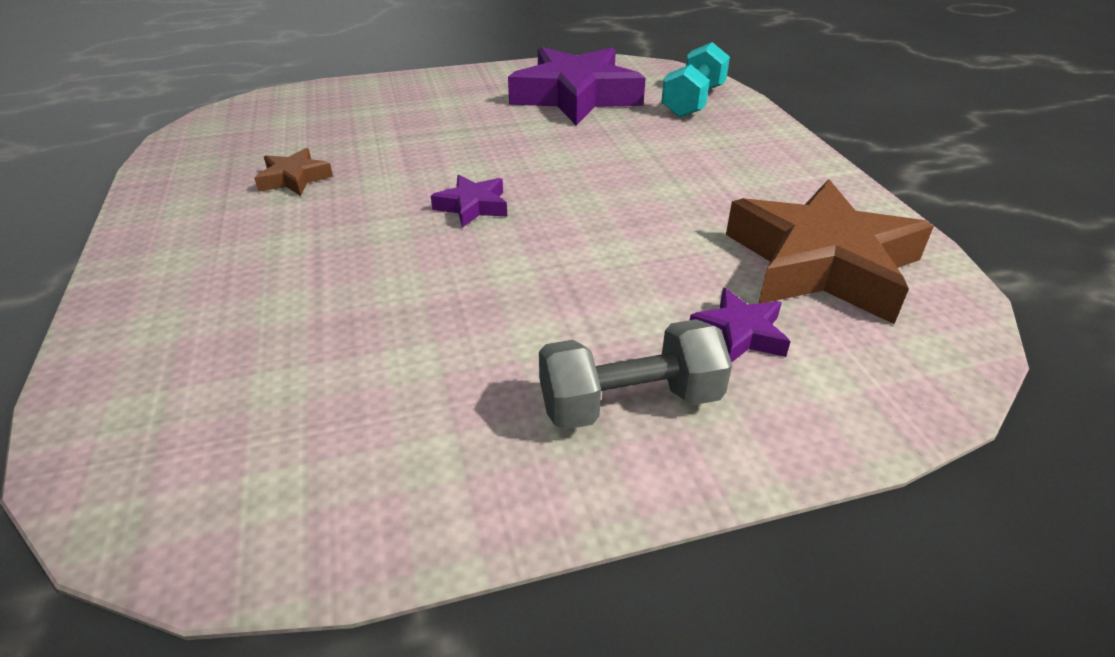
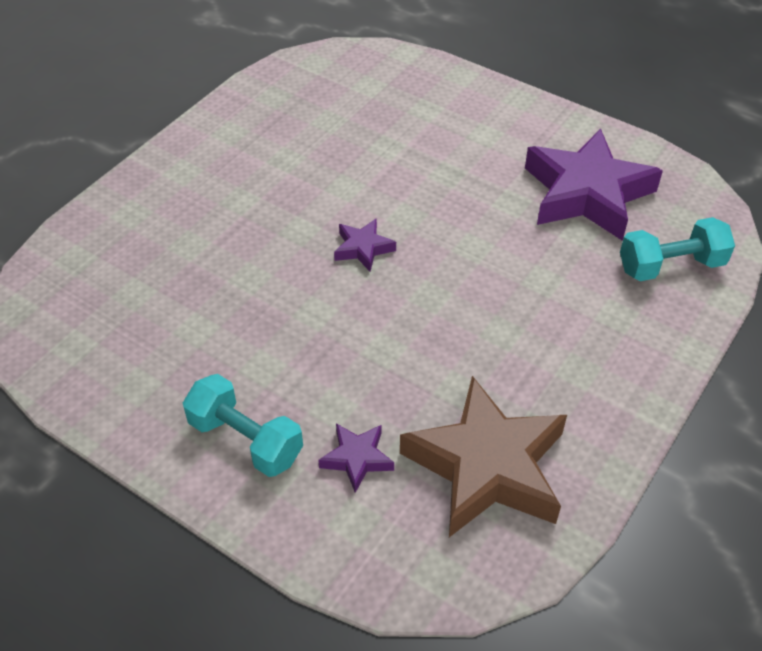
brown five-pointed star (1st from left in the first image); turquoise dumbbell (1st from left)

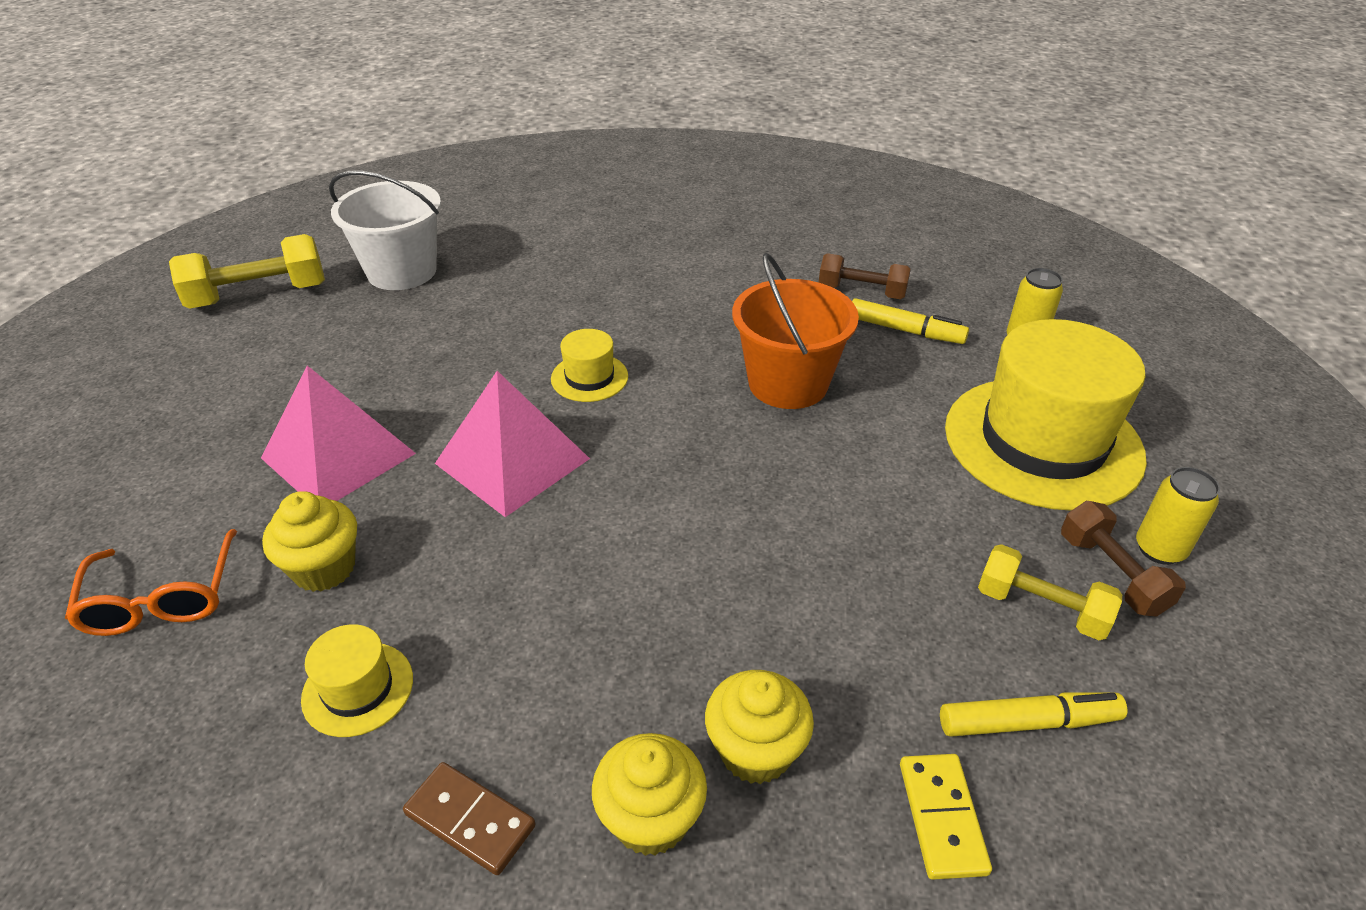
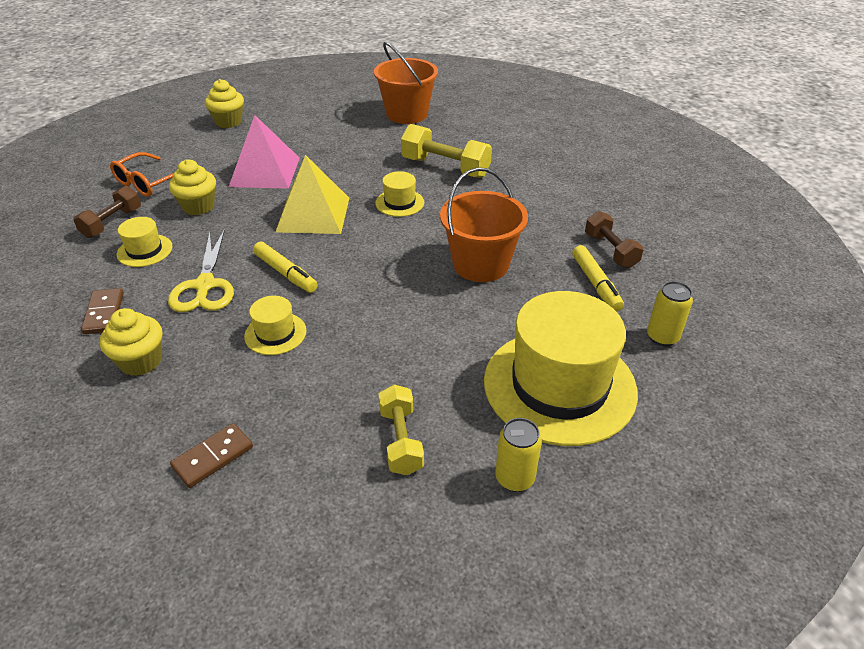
bright yellow scissors; bright yellow tall hat (2nd from left); bright yellow dumbbell (2nd from left); bright yellow cupcake (3rd from left); bright yellow felt pen (1st from left); brown dumbbell (1st from left); orange bucket (1st from left); bright yellow solid pyramid; brown domino (2nd from left)

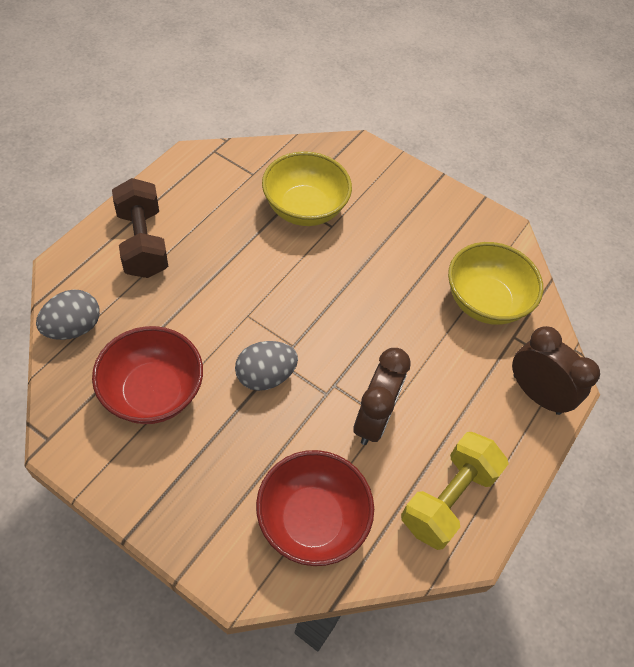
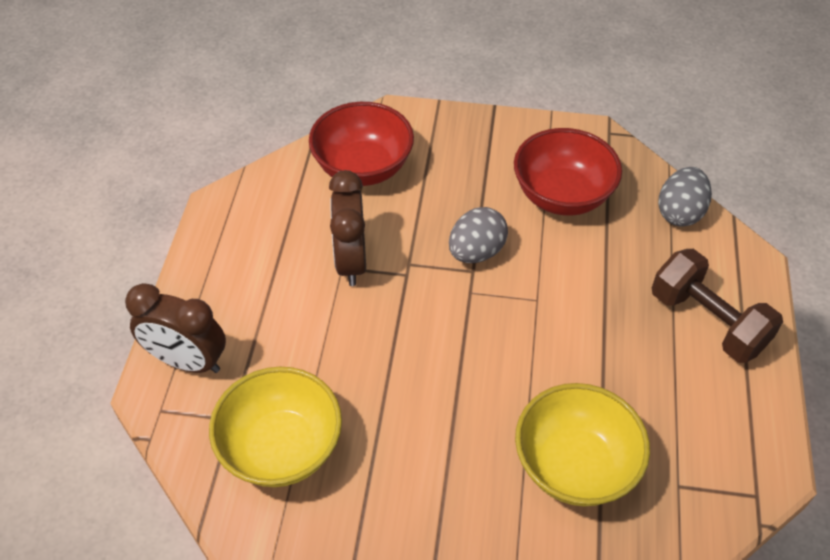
bright yellow dumbbell

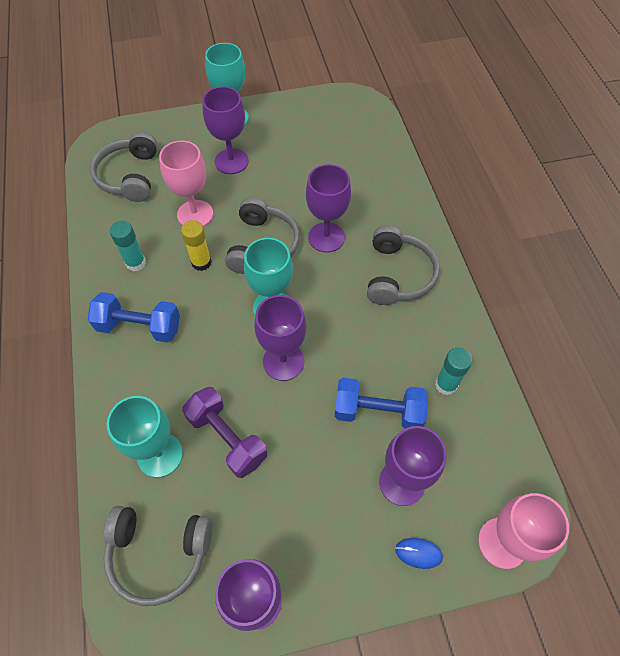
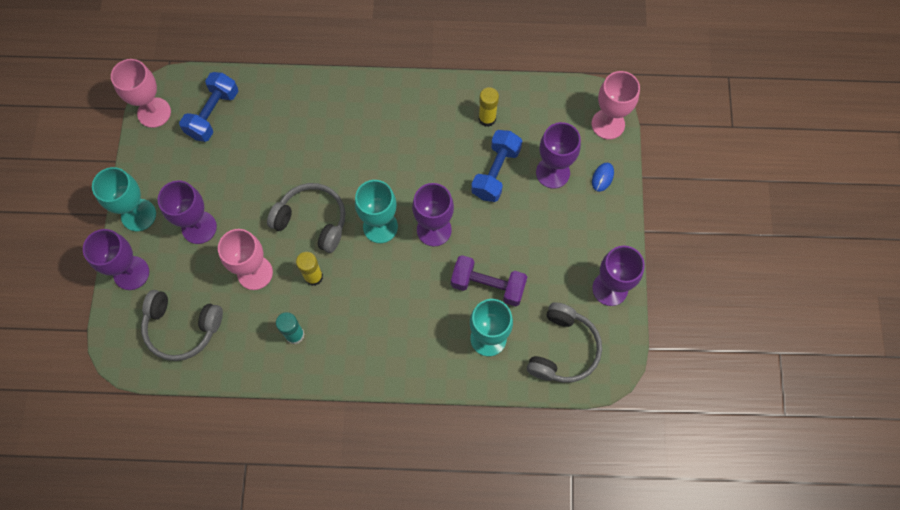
ash-grey headphones (4th from left in the first image); rose-pink goblet (1st from left); cobalt dumbbell (1st from left); violet goblet (1st from left); bright yellow glue stick (2nd from left); violet dumbbell

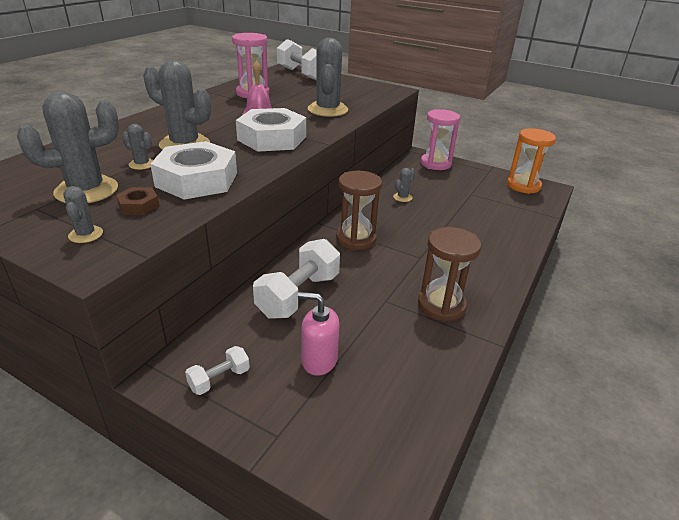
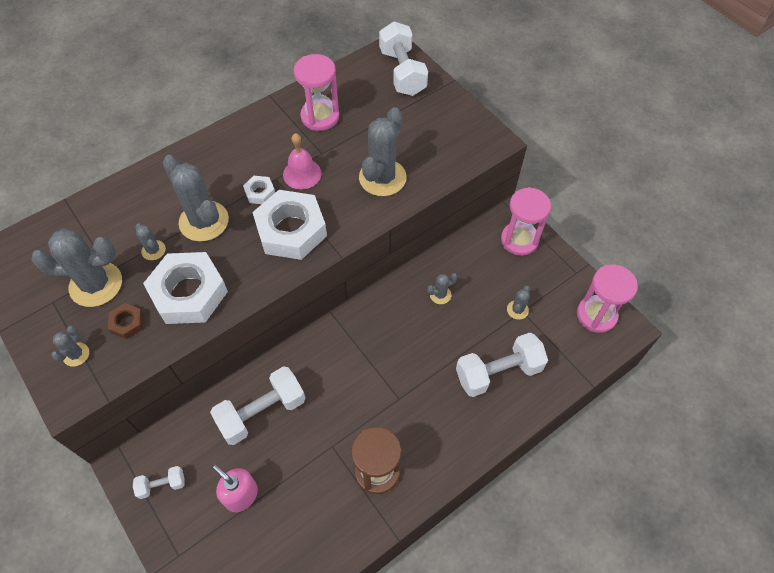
brown sandglass (1st from left in the first image); snow-white hex nut (2nd from left); snow-white dumbbell (4th from left); ash-grey cactus (7th from left); rose-pink sandglass (3rd from left)

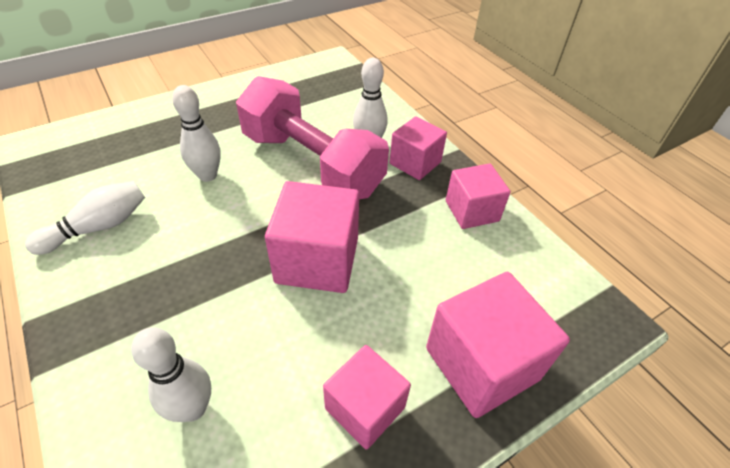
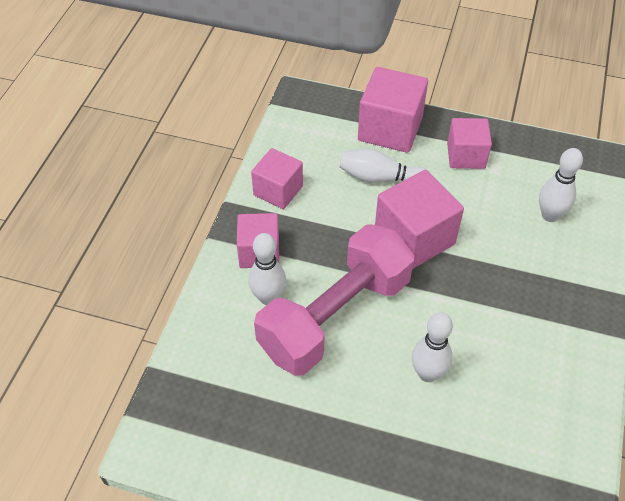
snow-white tenpin (2nd from left); rose-pink dumbbell

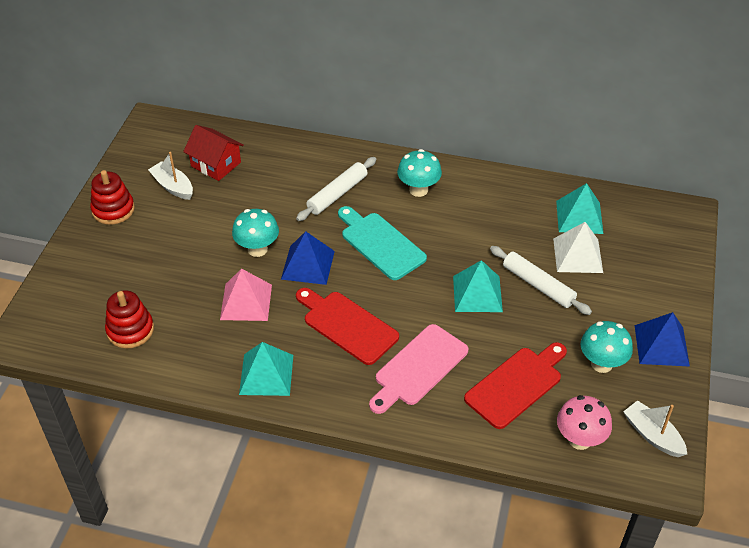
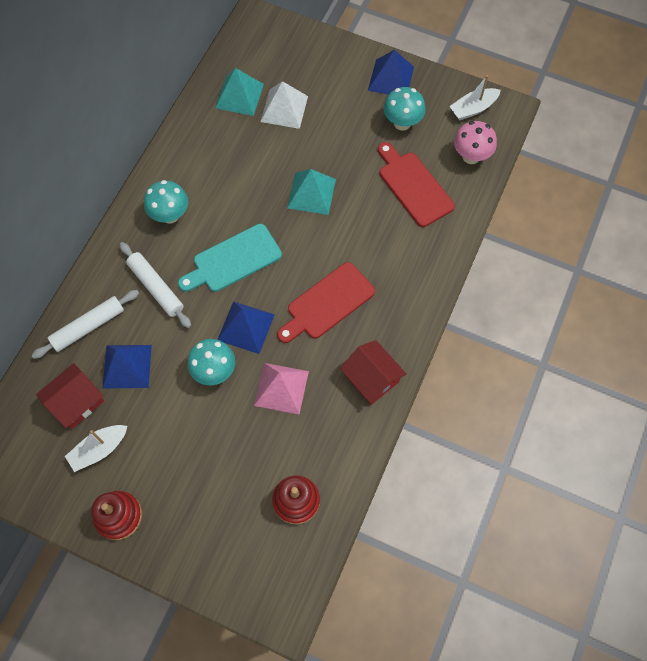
rose-pink cutting board; cobalt solid pyramid (1st from left); snow-white dough roller (1st from left); crimson house (2nd from left)

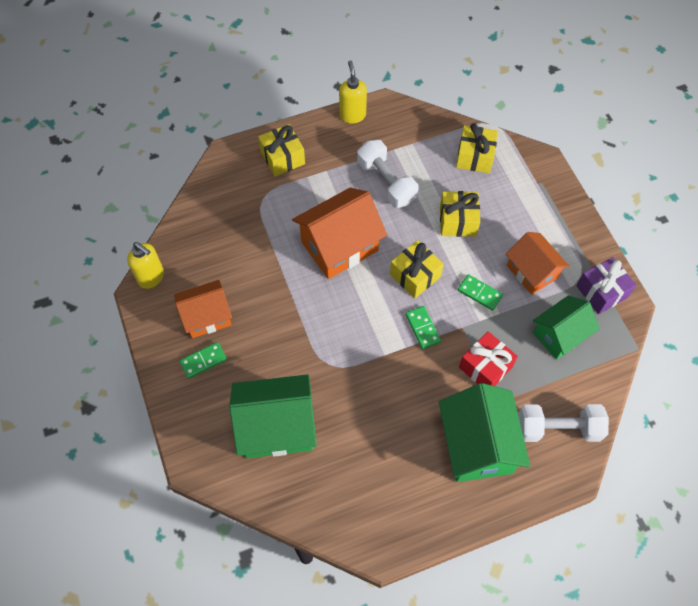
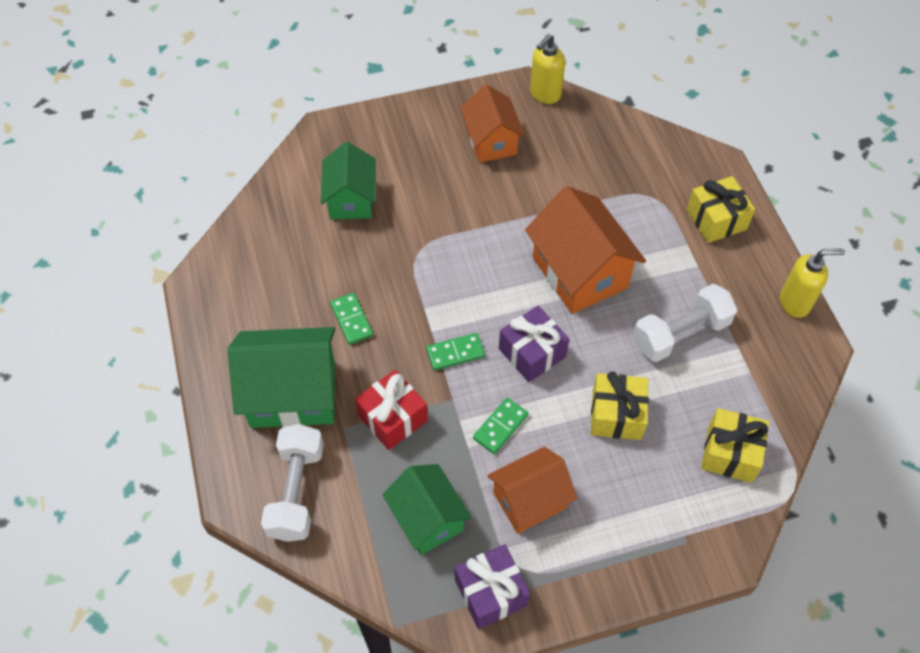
leaf-green domino (1st from left); violet wrapped gift (2nd from left); leaf-green house (2nd from left)

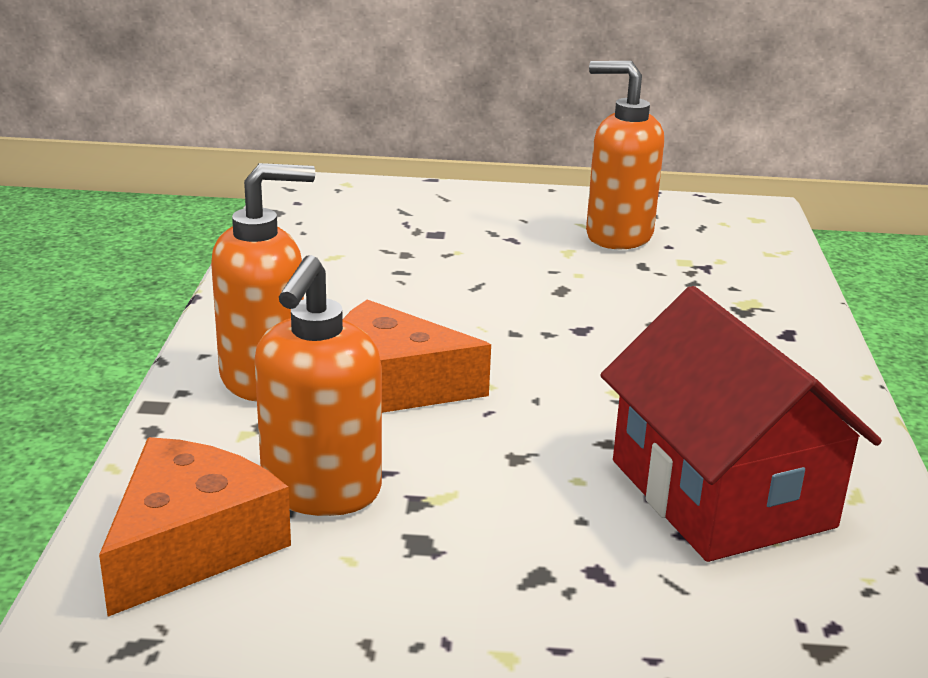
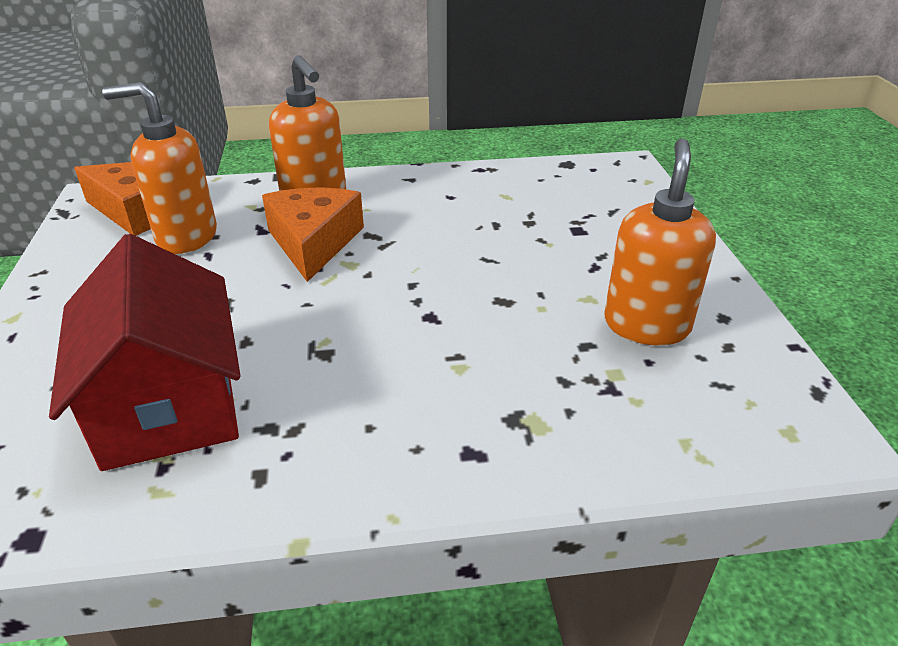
crimson house

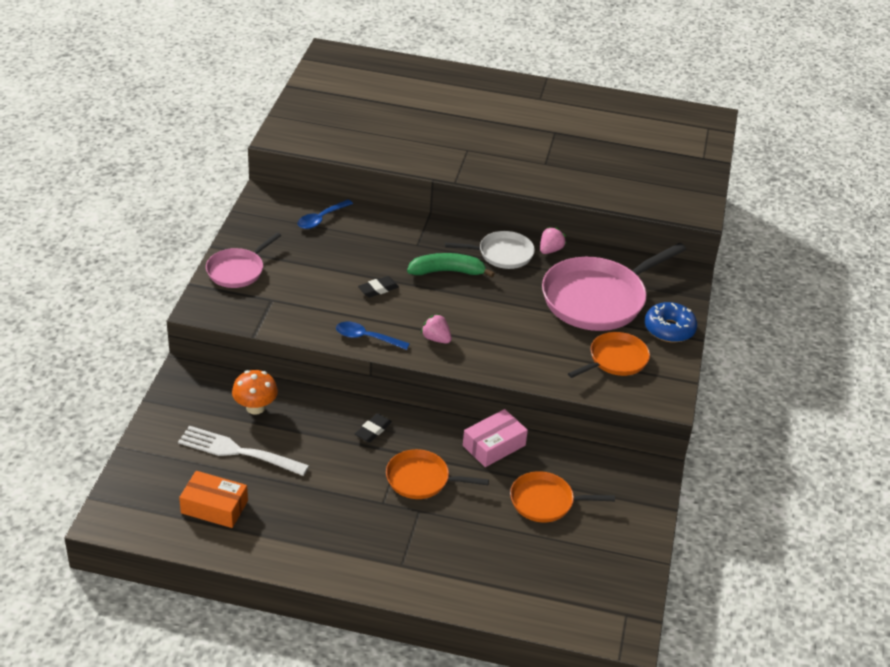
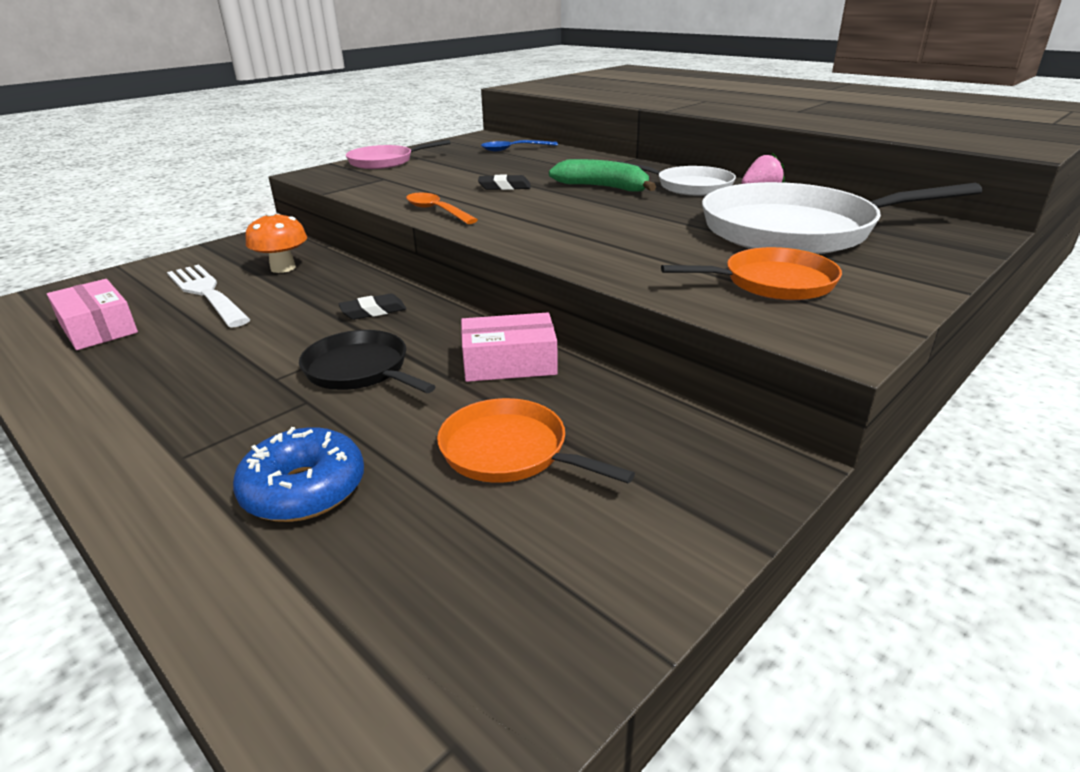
rose-pink toy strawberry (1st from left in the first image); cobalt doughnut; rose-pink box (1st from left); orange tablespoon; black frying pan; snow-white frying pan (2nd from left)

